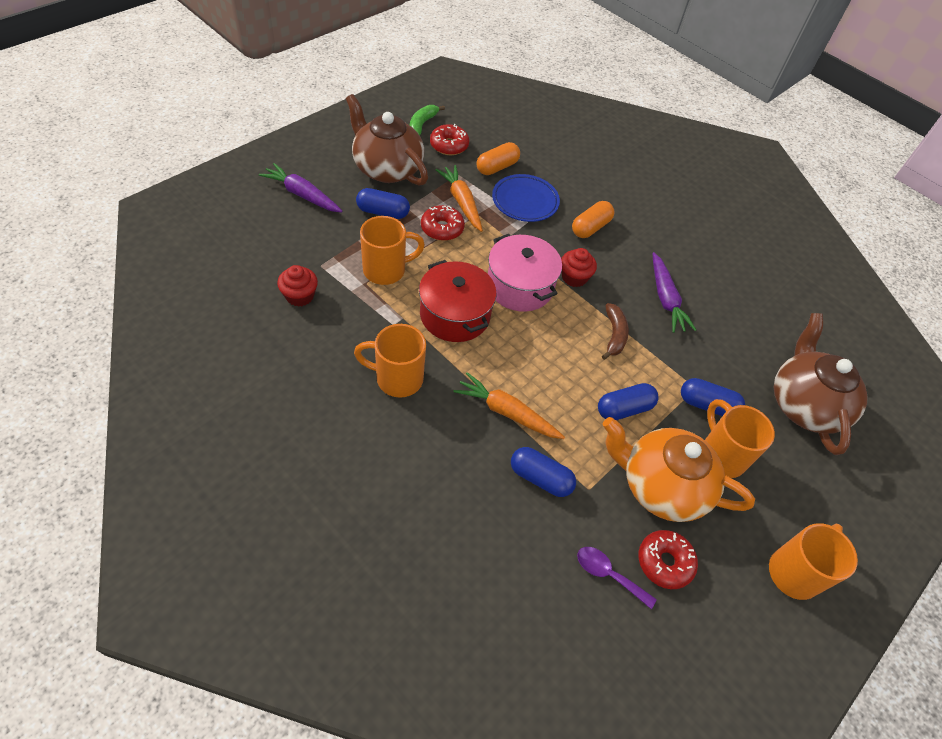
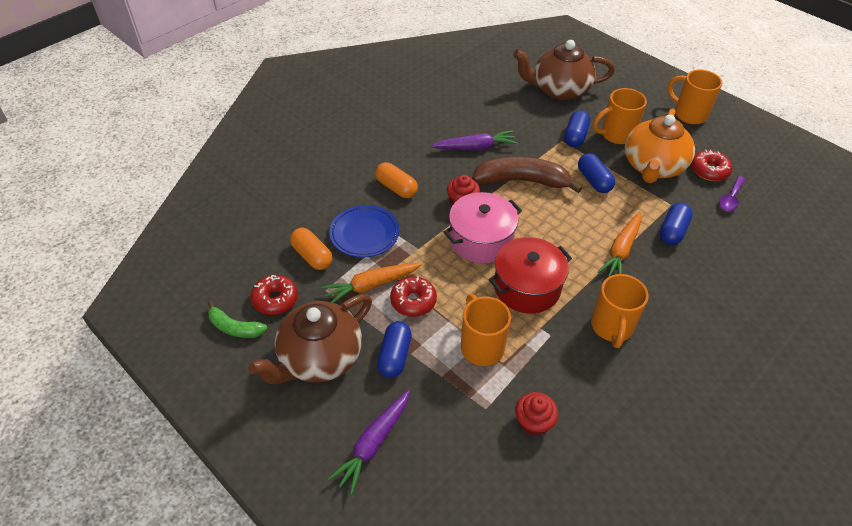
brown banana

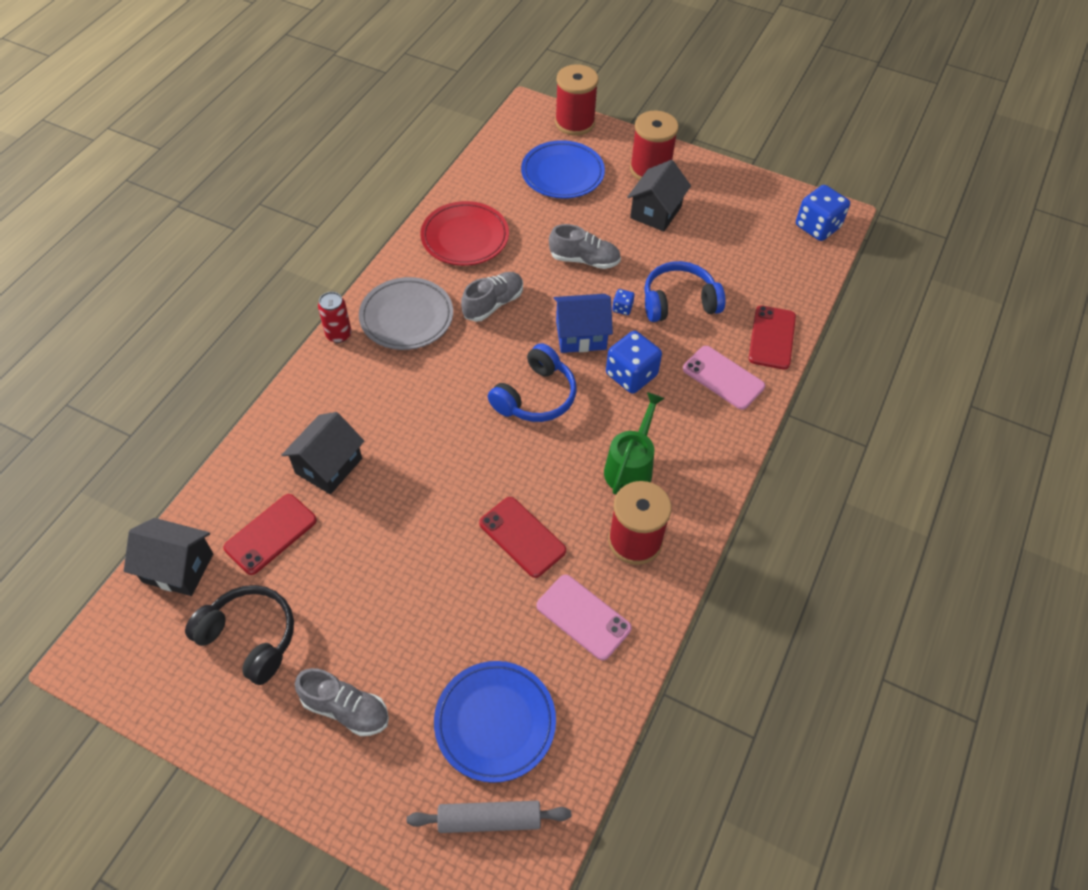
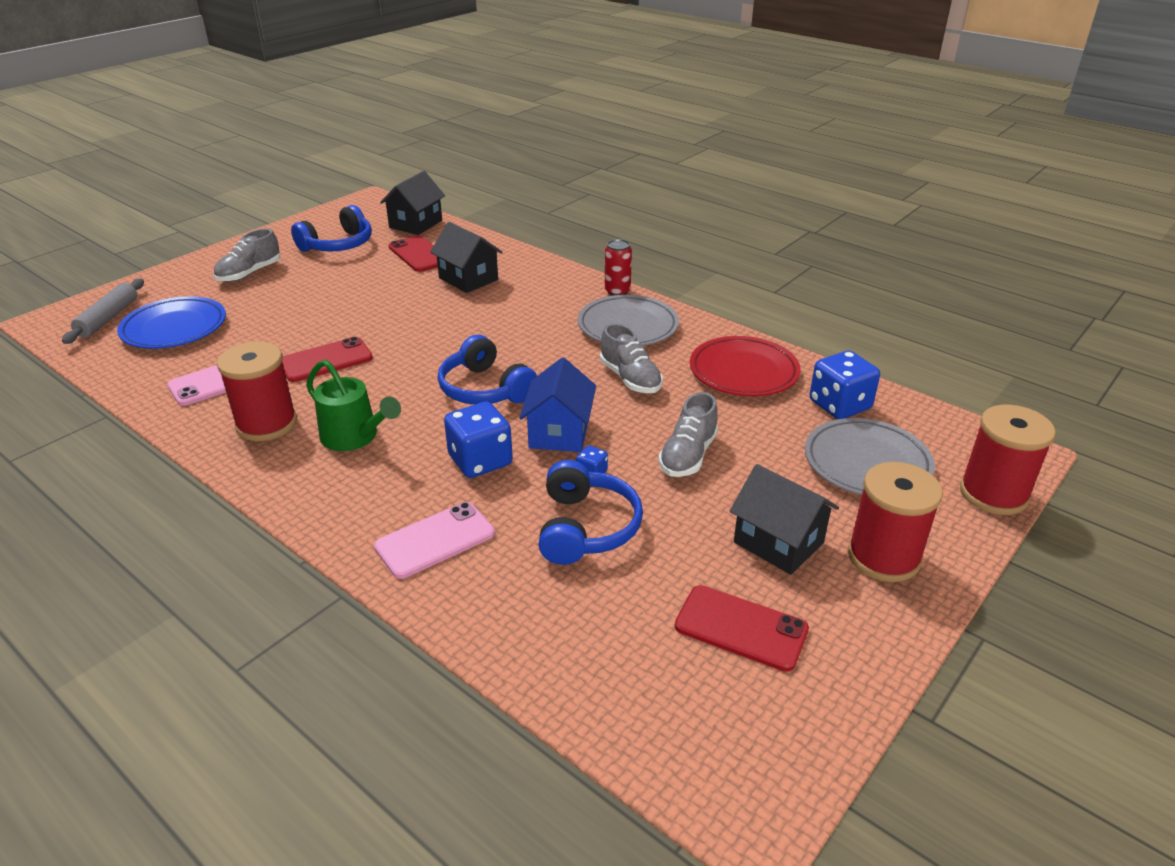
crimson smartphone (3rd from left); cobalt dice (3rd from left); cobalt headphones (1st from left); ash-grey dinner plate (2nd from left)

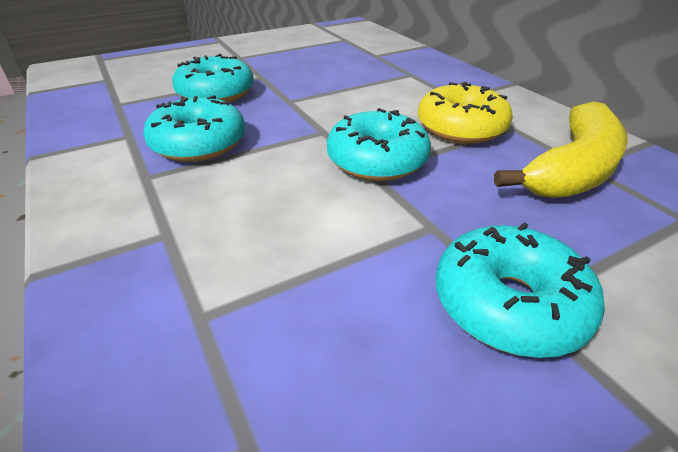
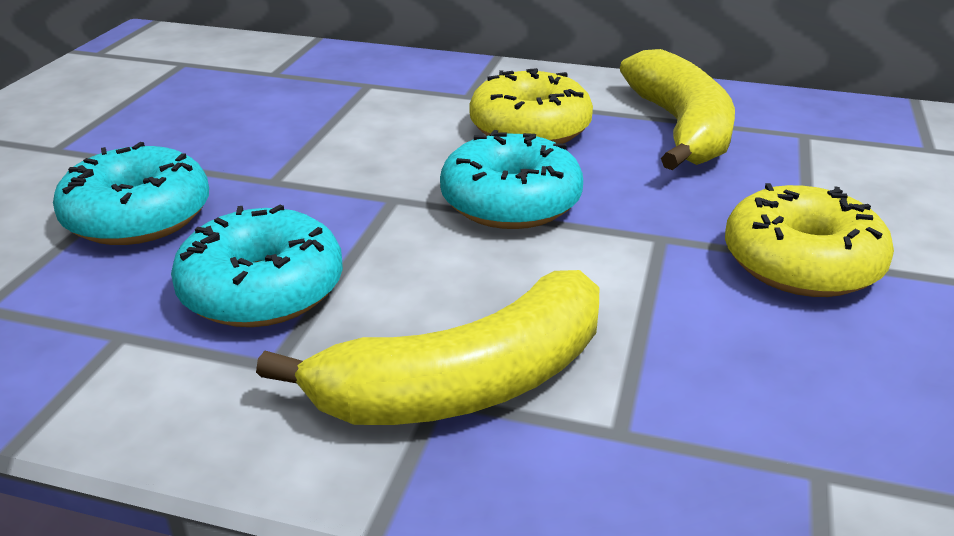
bright yellow banana (1st from left); bright yellow doughnut (2nd from left)

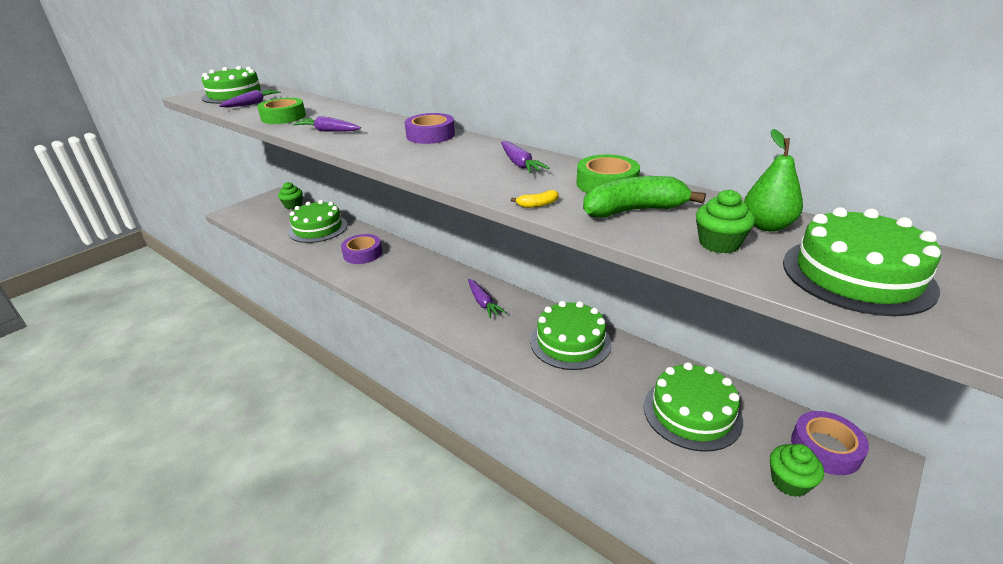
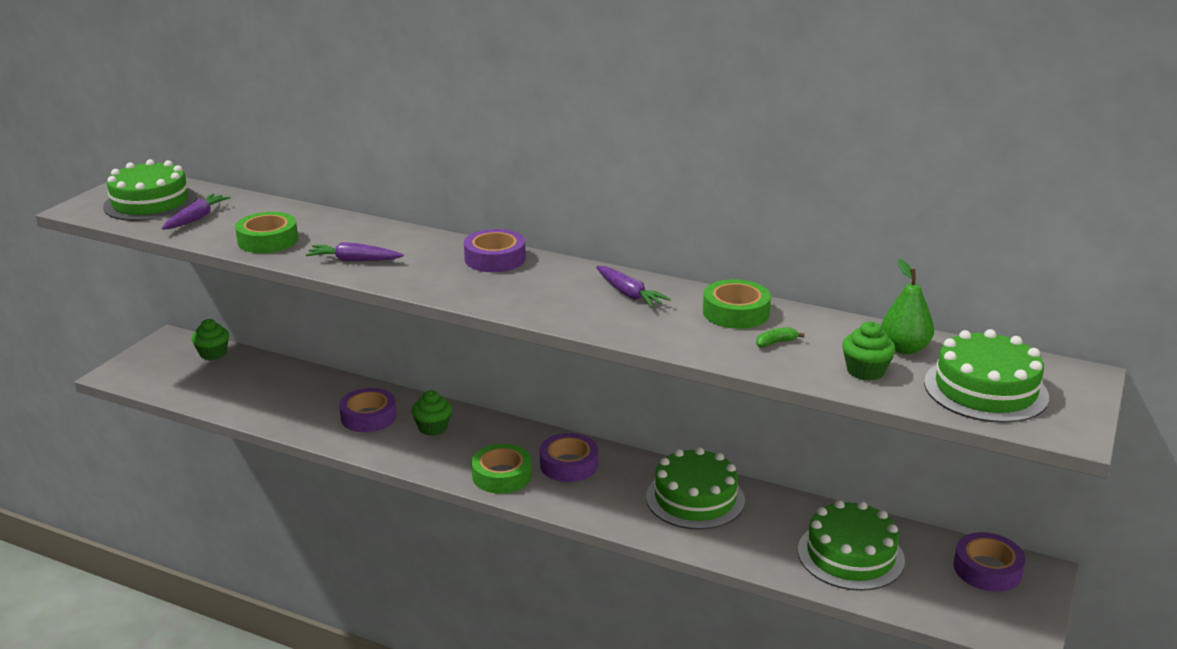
leaf-green gateau (2nd from left in the first image); bright yellow banana; leaf-green tape (2nd from left); leaf-green cupcake (2nd from left); violet tape (3rd from left); leaf-green banana

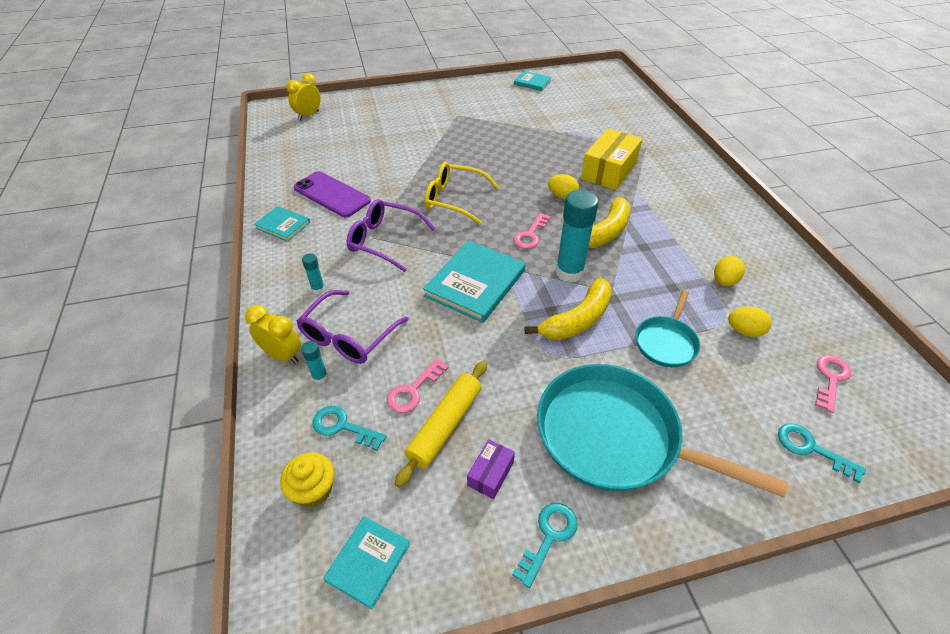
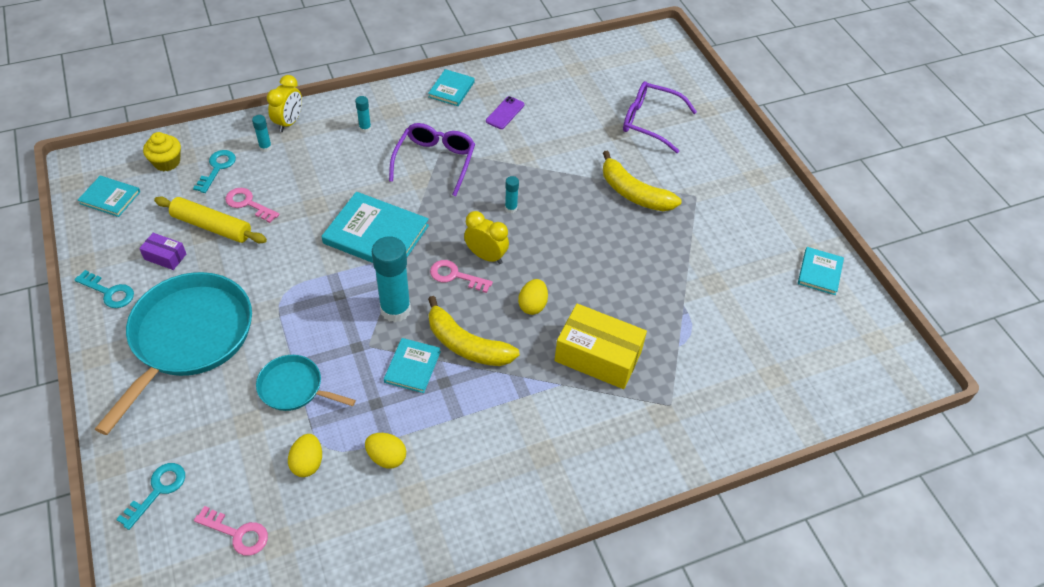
turquoise hardback (3rd from left); bright yellow bedside clock (2nd from left); violet spectacles (2nd from left); bright yellow banana (2nd from left); turquoise glue stick (4th from left); violet smartphone

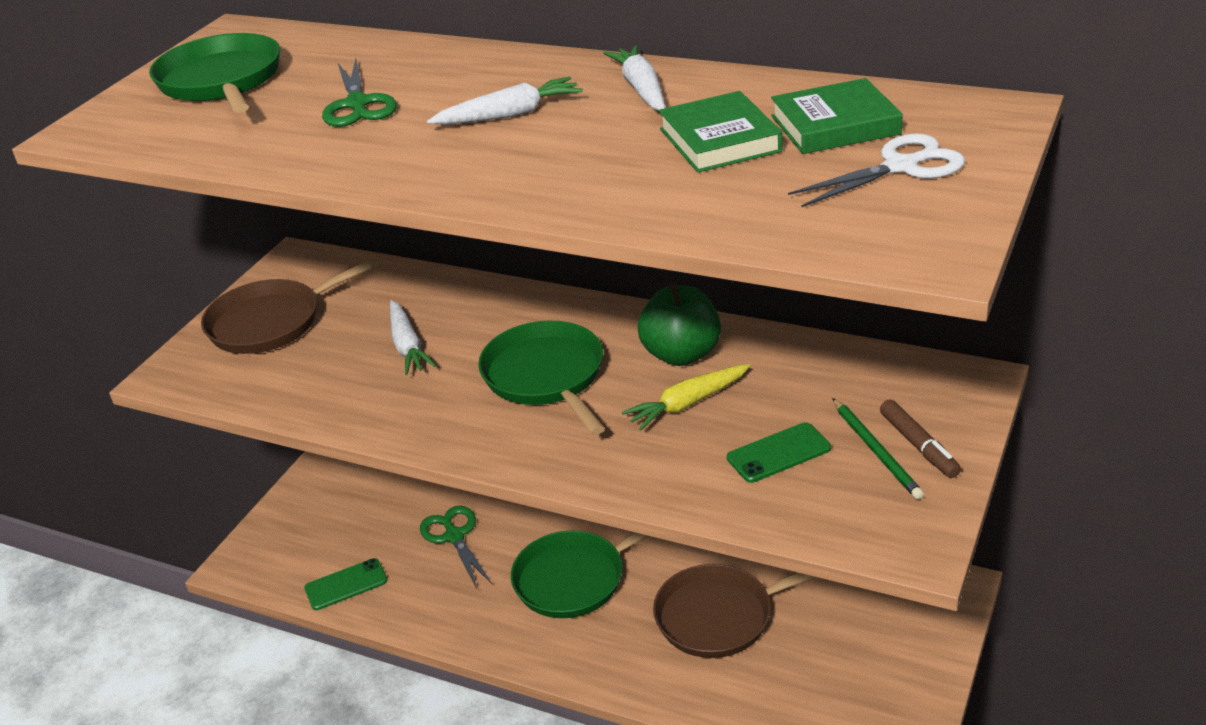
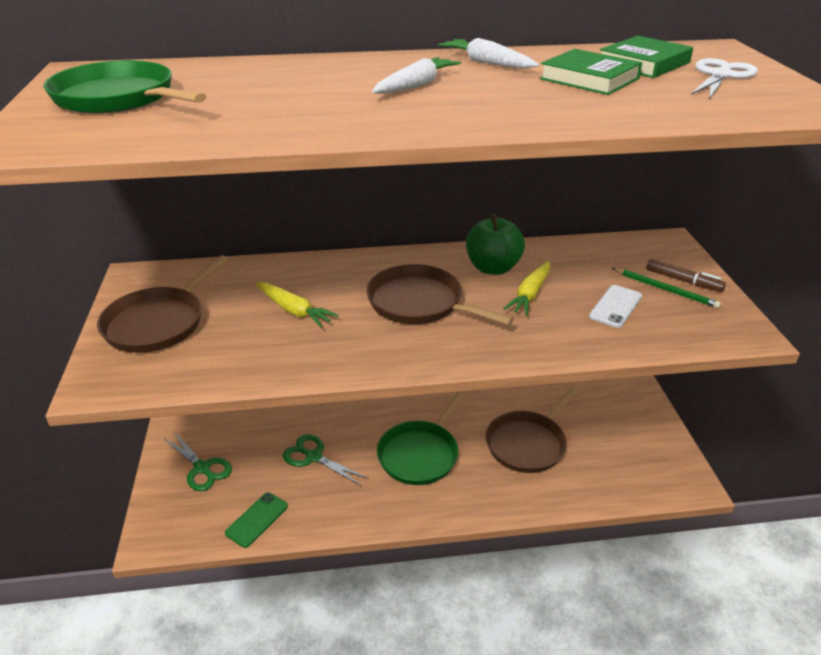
leaf-green scissors (1st from left); bright yellow root vegetable (1st from left); brown frying pan (2nd from left); snow-white smartphone

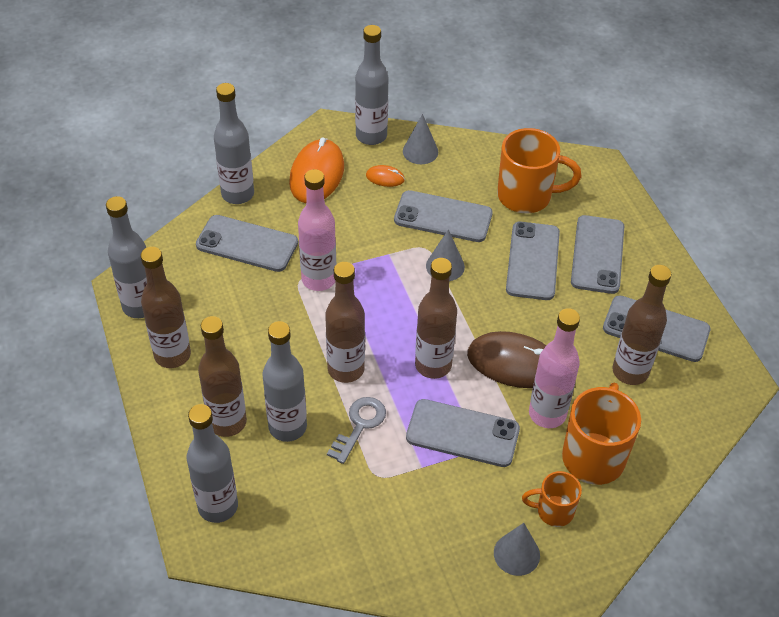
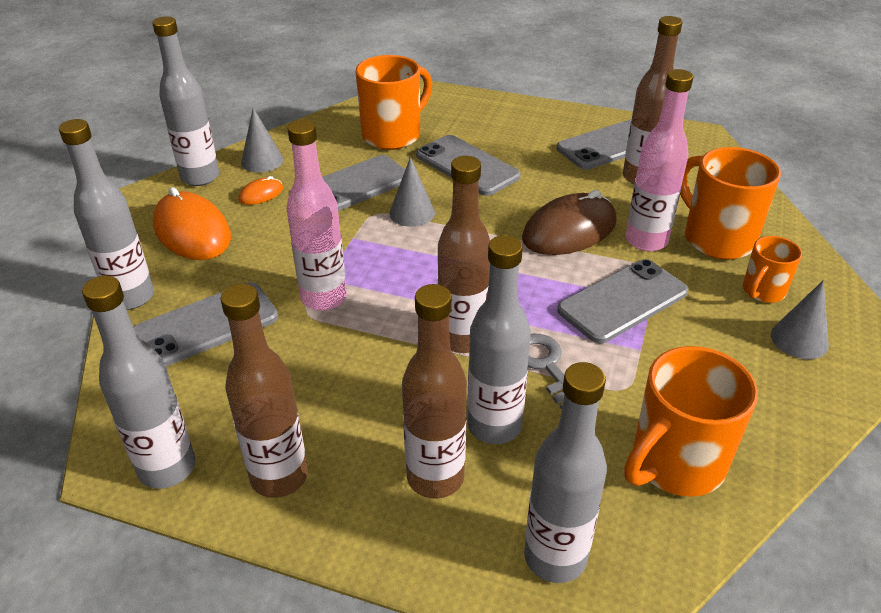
brown flask (4th from left in the first image); ash-grey smartphone (5th from left in the first image); orange tea mug (2nd from left)

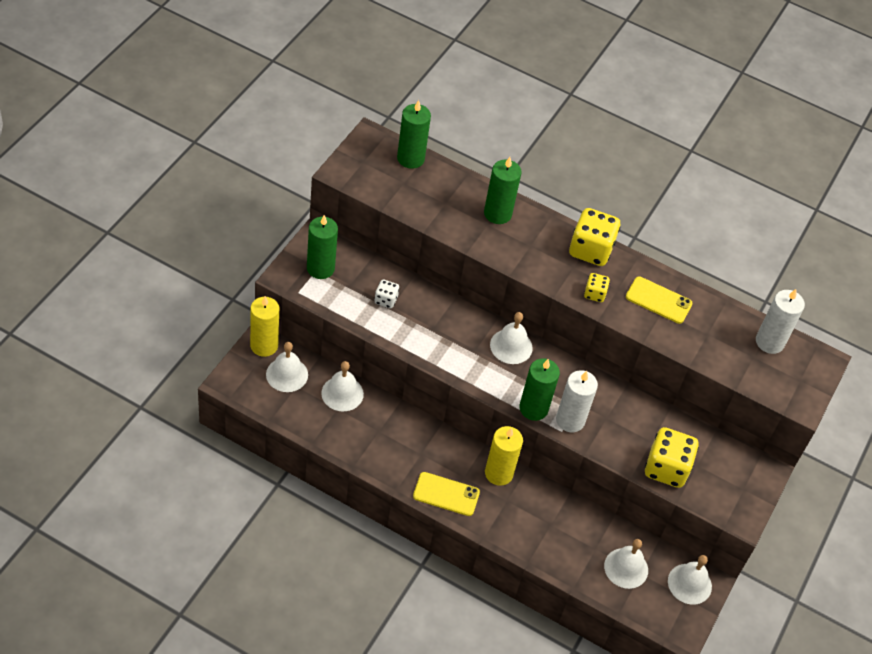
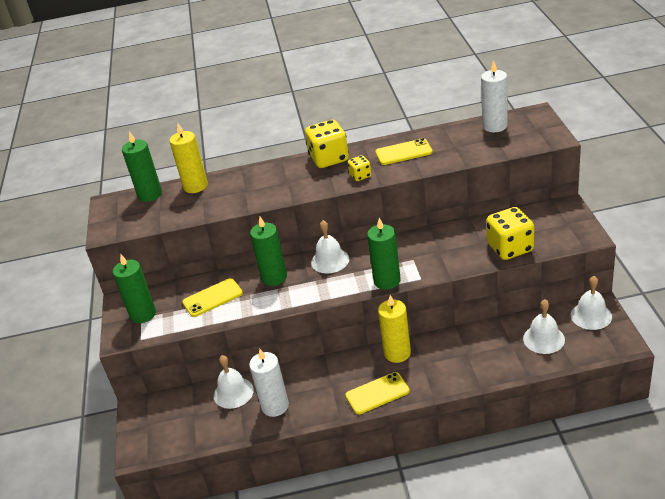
snow-white bell (1st from left in the first image); bright yellow candle (1st from left); leaf-green candle (3rd from left); snow-white candle (1st from left); bright yellow smartphone (1st from left)

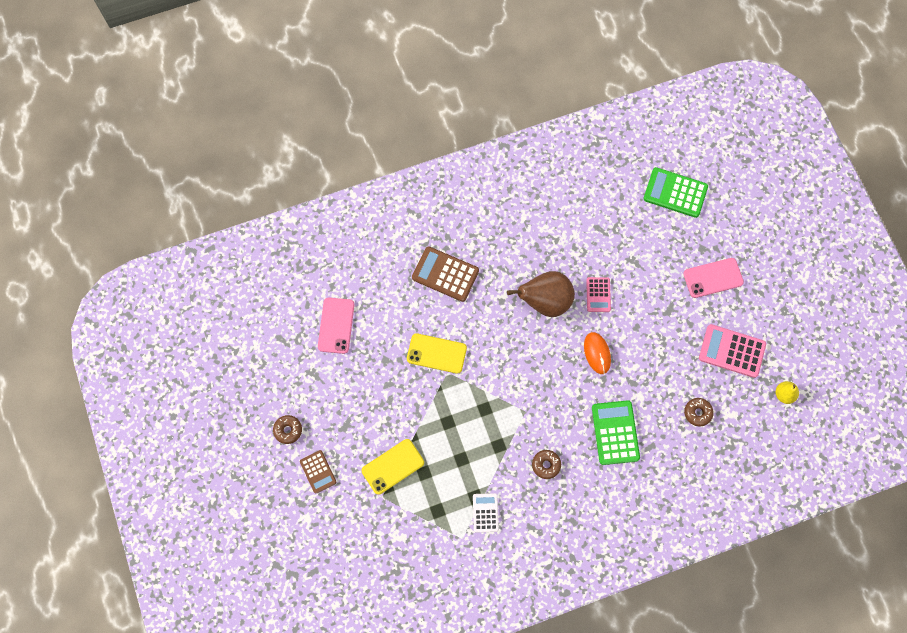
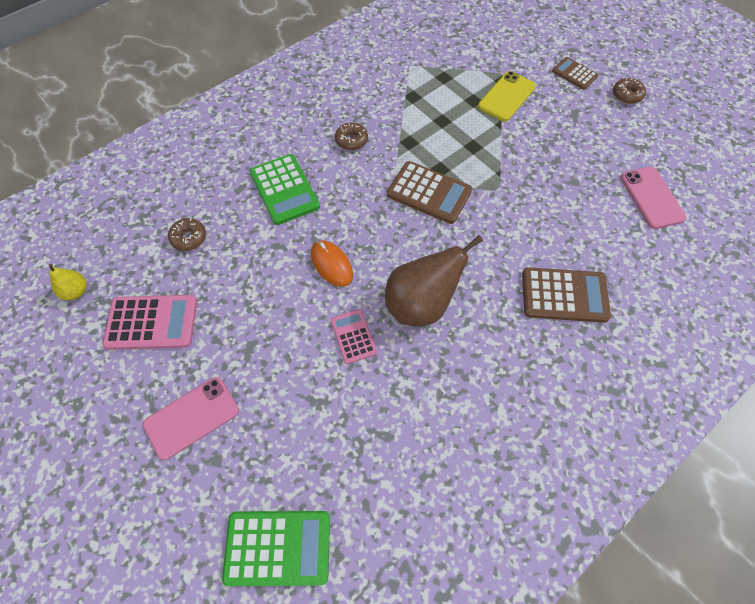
bright yellow smartphone (2nd from left in the first image); snow-white calculator; brown calculator (1st from left)

